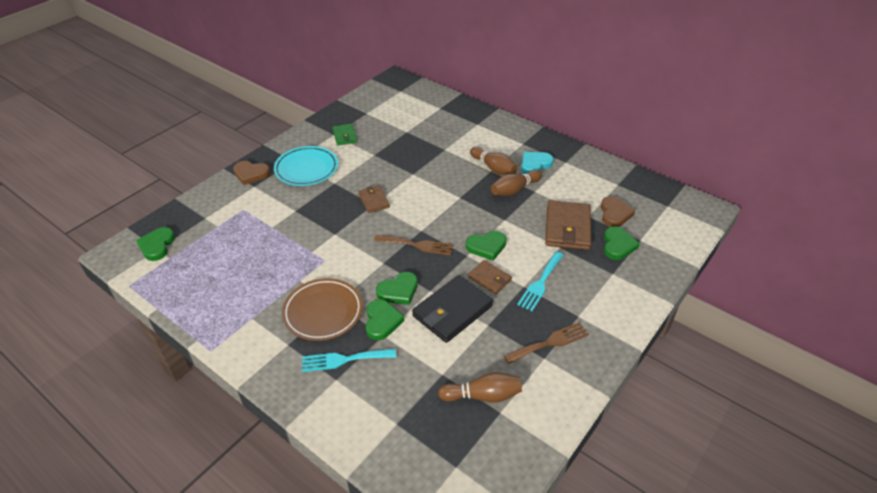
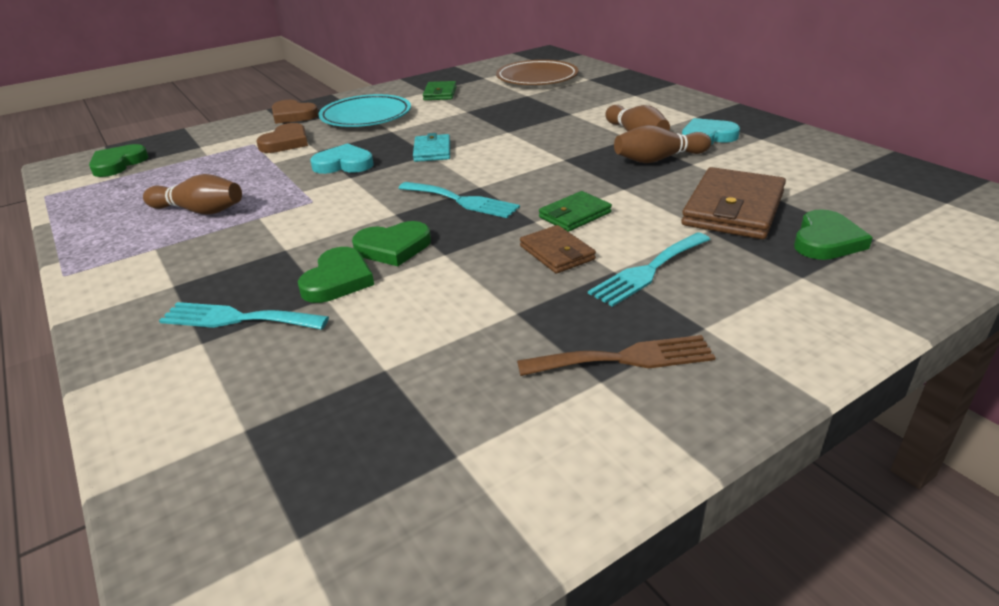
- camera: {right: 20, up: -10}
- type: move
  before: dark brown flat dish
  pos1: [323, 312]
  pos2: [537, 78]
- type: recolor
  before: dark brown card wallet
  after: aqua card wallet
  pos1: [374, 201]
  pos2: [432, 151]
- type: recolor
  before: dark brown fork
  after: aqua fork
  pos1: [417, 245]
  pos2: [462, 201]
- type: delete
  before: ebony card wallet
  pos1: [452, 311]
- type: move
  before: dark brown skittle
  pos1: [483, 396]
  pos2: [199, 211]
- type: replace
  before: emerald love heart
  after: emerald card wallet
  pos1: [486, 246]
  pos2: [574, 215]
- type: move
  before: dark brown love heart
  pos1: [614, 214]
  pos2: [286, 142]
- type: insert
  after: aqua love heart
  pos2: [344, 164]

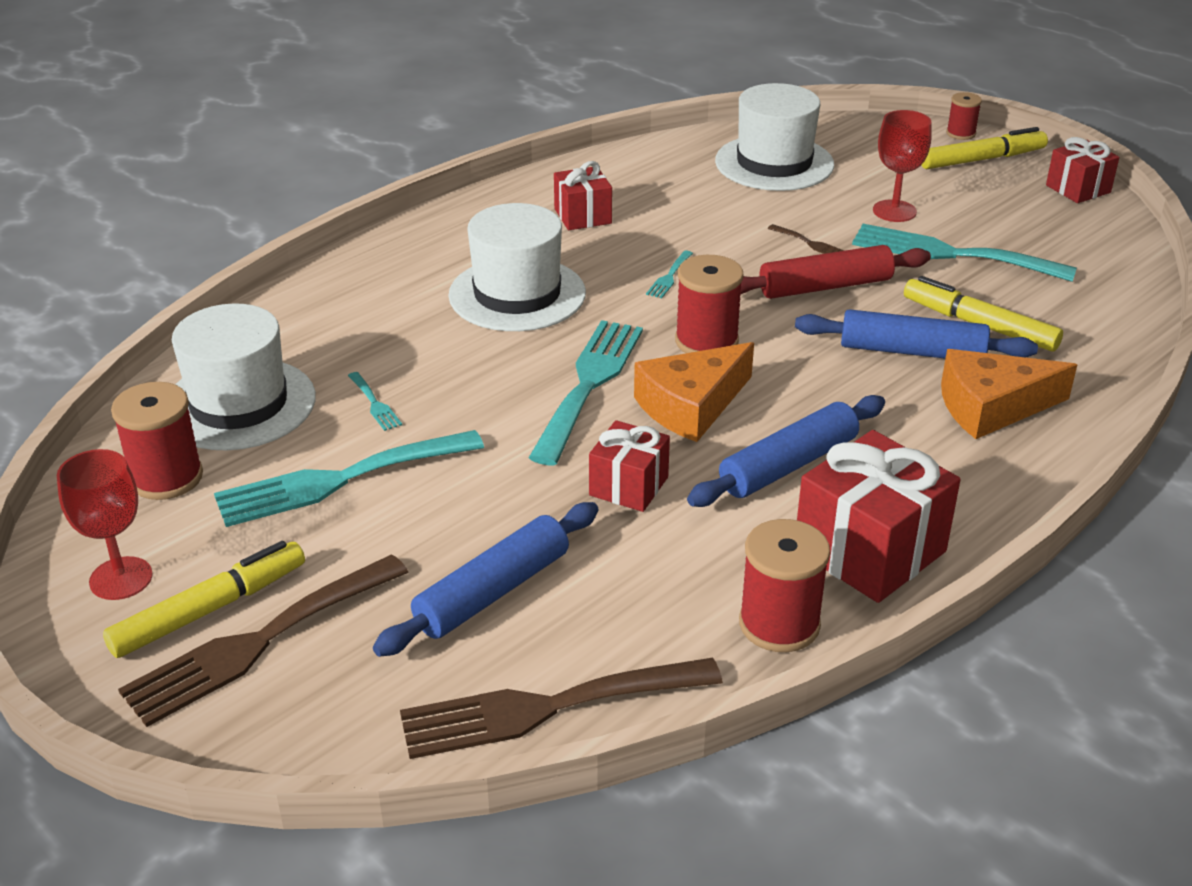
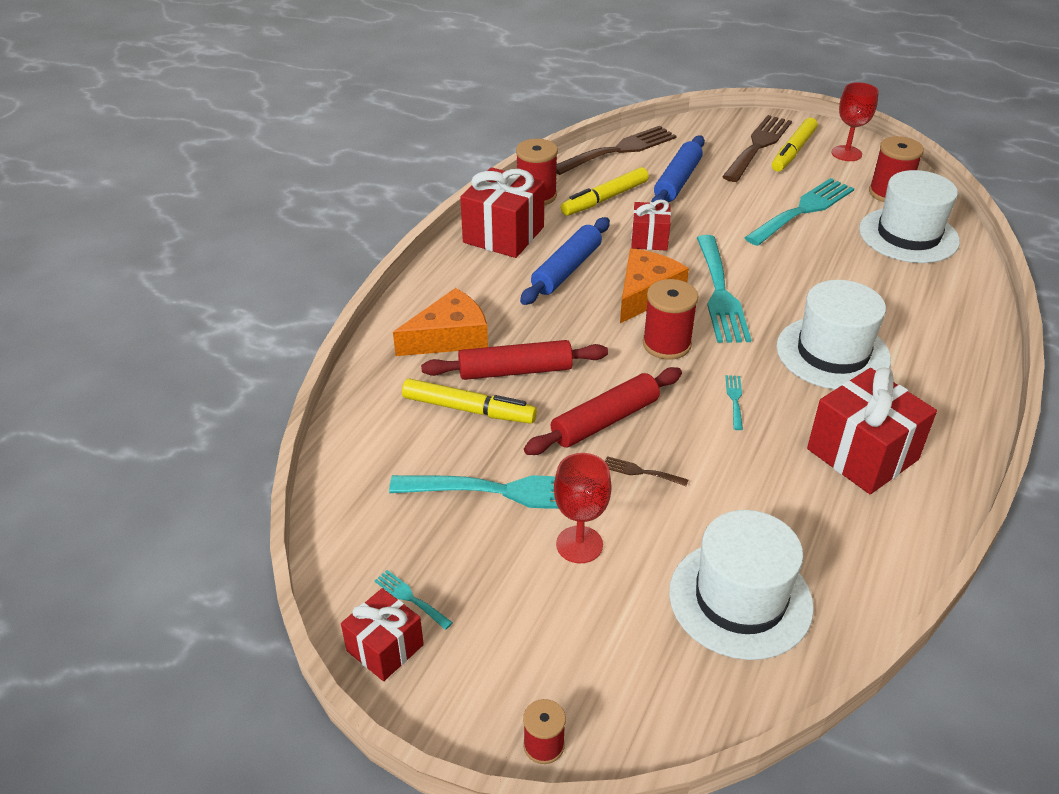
- camera: {right: 160, up: 5}
- type: move
  before: aqua fork
  pos1: [375, 404]
  pos2: [410, 598]
- type: resize
  before: red wrapped gift
  pos1: [583, 216]
  pos2: [862, 454]
  scale: 1.7
- type: recolor
  before: cobalt pastry roller
  after: red pastry roller
  pos1: [912, 351]
  pos2: [515, 371]
- type: move
  before: yellow marker pen
  pos1: [982, 159]
  pos2: [605, 199]

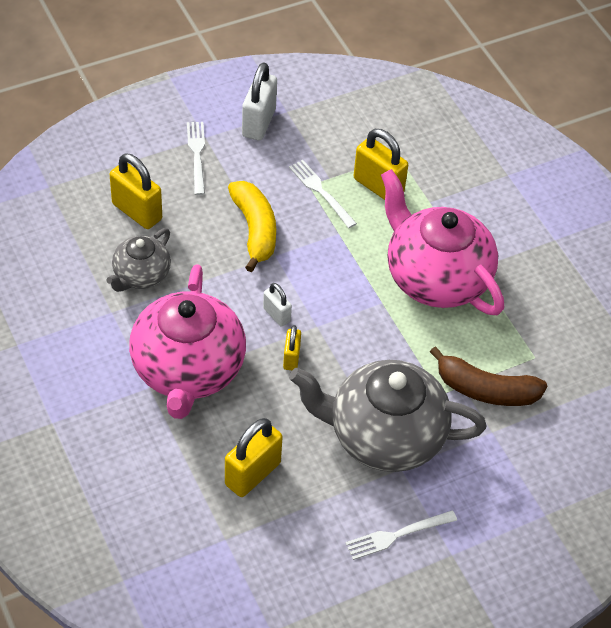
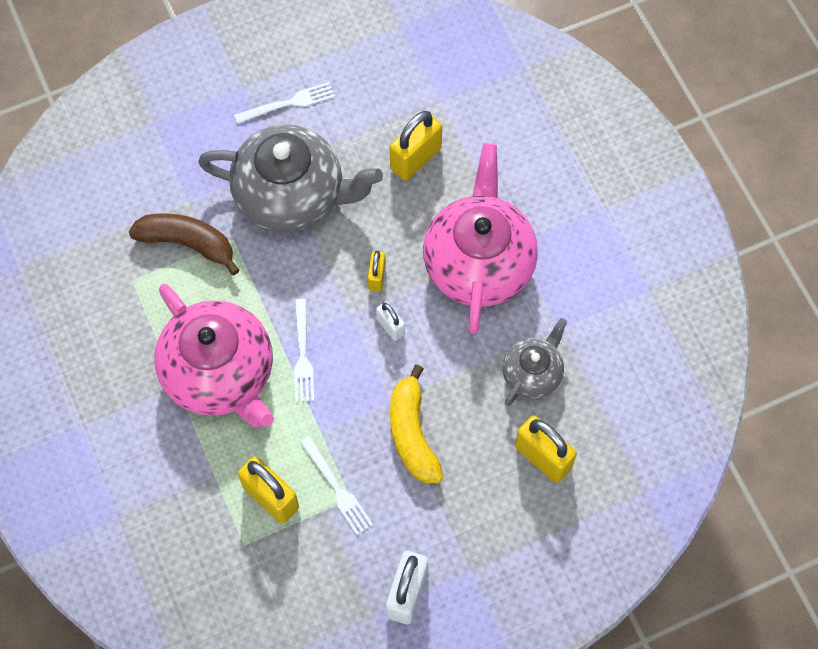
- camera: {right: -175, up: 15}
- type: move
  before: white fork
  pos1: [197, 154]
  pos2: [303, 356]

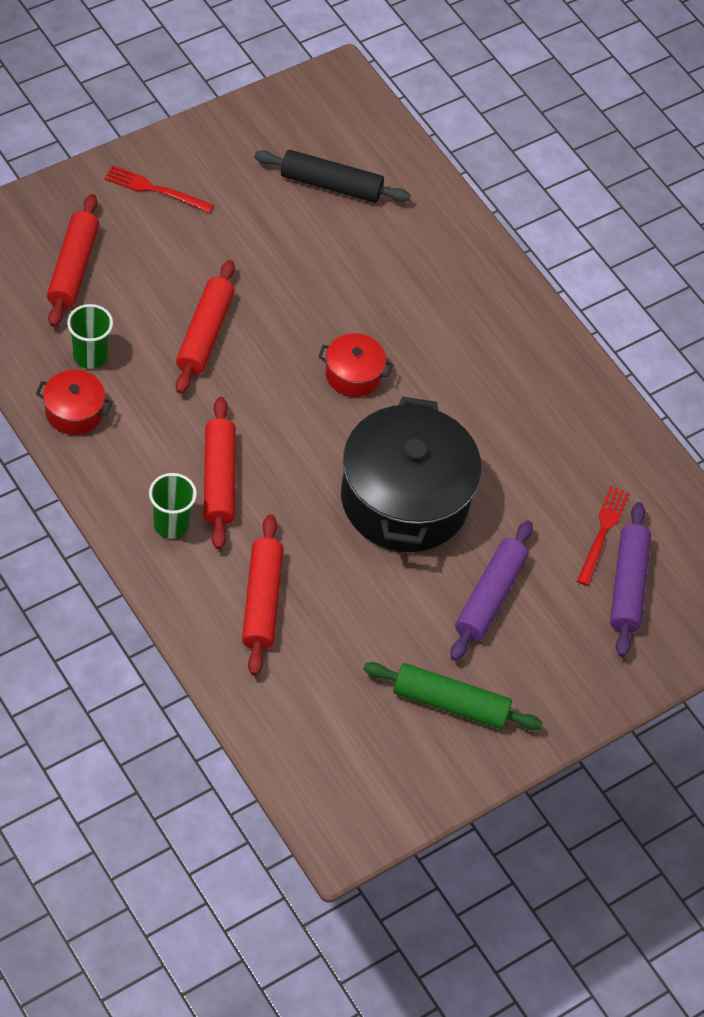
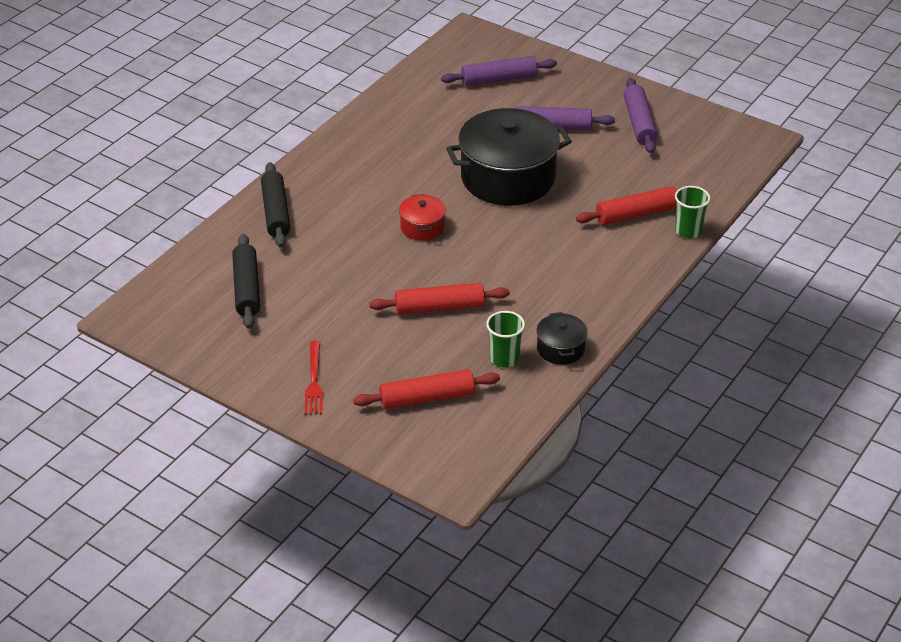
- camera: {right: -105, up: -15}
- type: recolor
  before: red cooking pot
  after: ebony cooking pot
  pos1: [74, 412]
  pos2: [560, 349]
- type: move
  before: emerald tumbler
  pos1: [171, 524]
  pos2: [688, 231]
- type: delete
  before: red pastry roller
  pos1: [219, 480]
- type: recolor
  before: emerald pastry roller
  after: violet pastry roller
  pos1: [450, 703]
  pos2: [639, 123]
- type: delete
  before: red fork
  pos1: [603, 532]
- type: insert
  after: ebony pastry roller
  pos2: [275, 212]

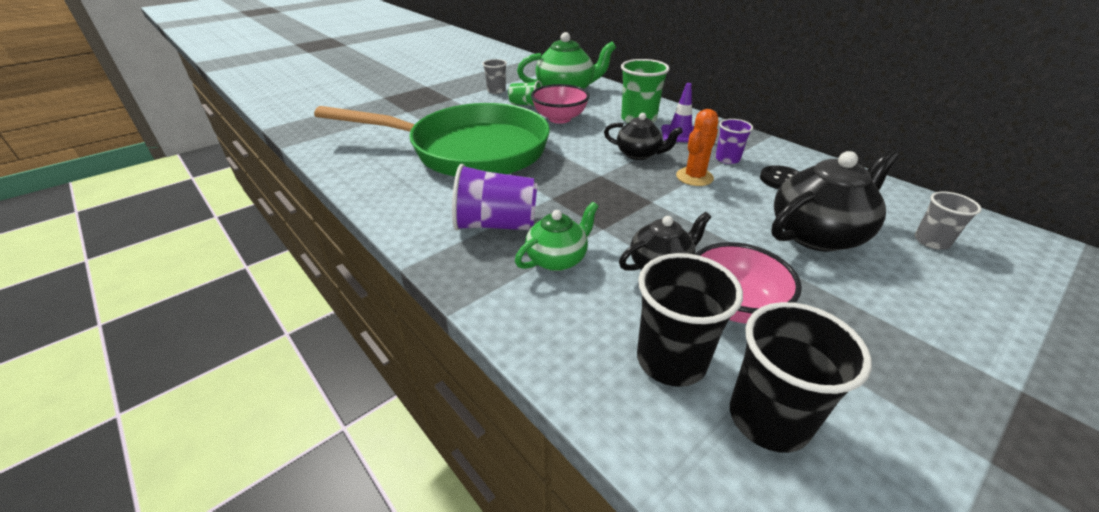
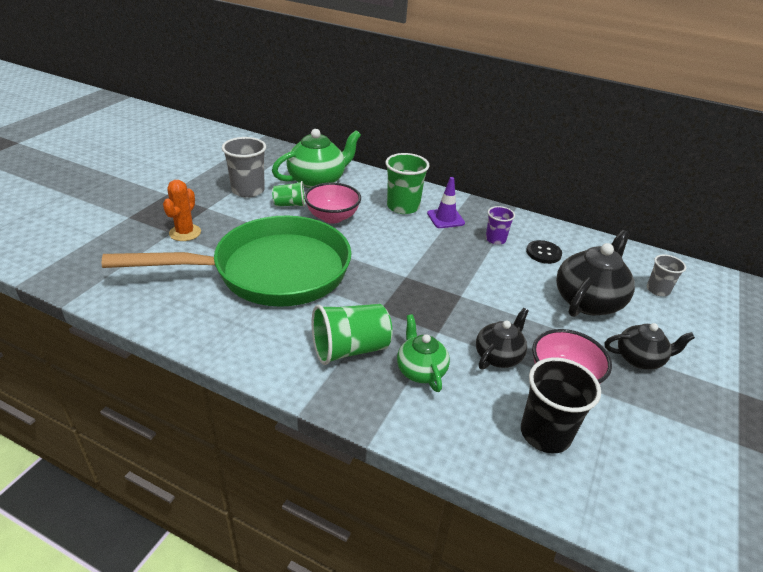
- camera: {right: -25, up: 0}
- type: recolor
  before: violet tumbler
  after: emerald tumbler
  pos1: [496, 225]
  pos2: [350, 349]
- type: resize
  before: gray tumbler
  pos1: [496, 91]
  pos2: [248, 190]
  scale: 1.68
- type: rotate
  before: emerald teapot
  pos1: [557, 259]
  pos2: [420, 370]
  turn: -45
- type: move
  before: ebony teapot
  pos1: [639, 154]
  pos2: [640, 359]
- type: move
  before: orange-coloured saguaro cactus
  pos1: [694, 177]
  pos2: [185, 233]
- type: delete
  before: ebony tumbler
  pos1: [768, 418]

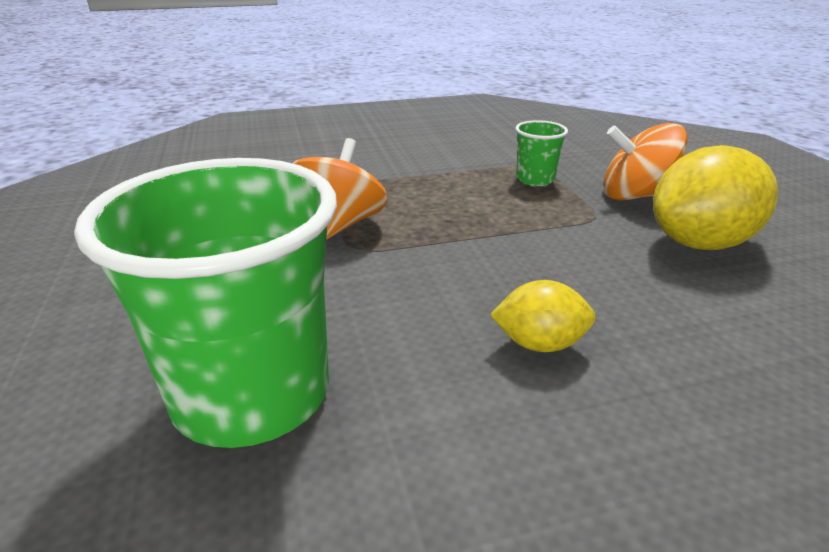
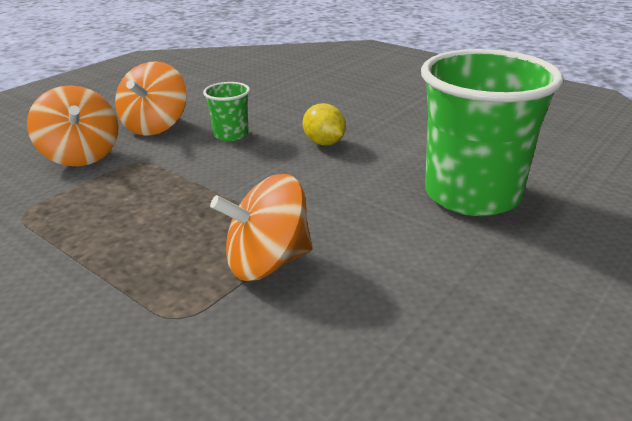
- camera: {right: -125, up: 0}
- type: move
  before: emerald tumbler
  pos1: [535, 179]
  pos2: [231, 135]
- type: replace
  before: yellow citrus fruit
  after: orange-coloured spinning top
  pos1: [700, 243]
  pos2: [155, 126]

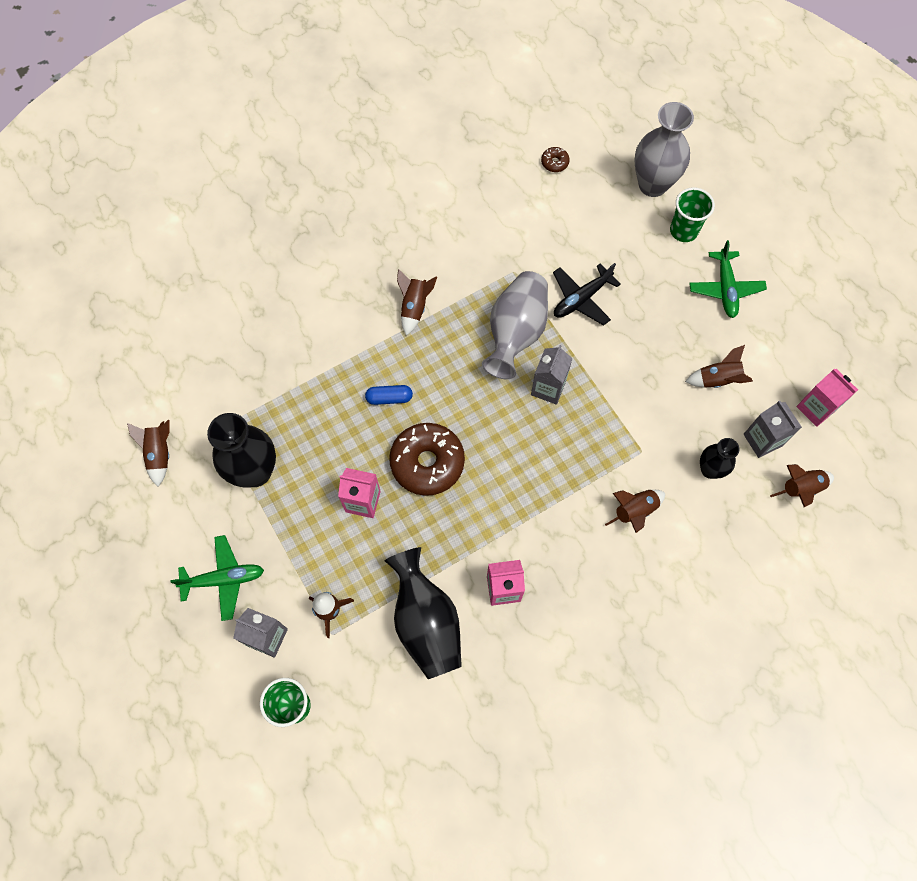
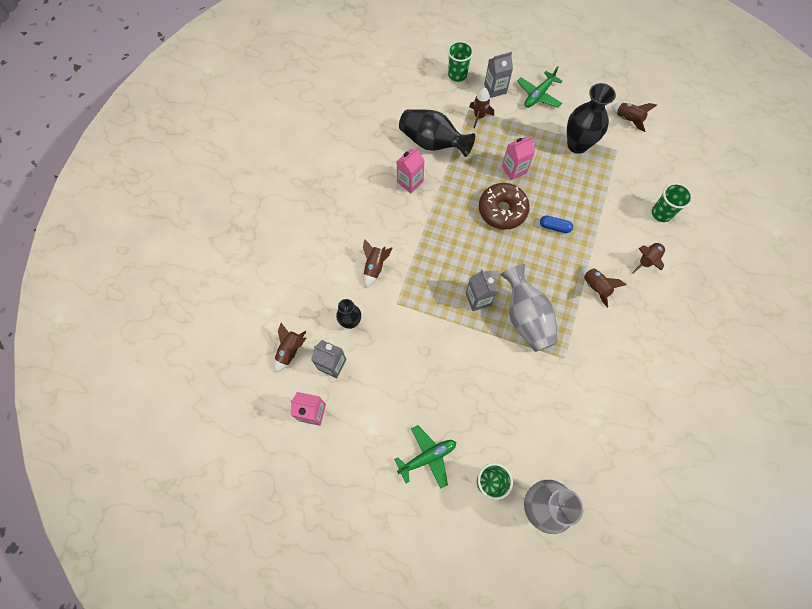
- camera: {right: 140, up: 0}
- type: rotate
  before: cobalt pill
  pos1: [389, 398]
  pos2: [554, 227]
  turn: 60
- type: delete
  before: dark brown donut
  pos1: [554, 162]
- type: delete
  before: ebony aeroplane
  pos1: [581, 299]
- type: move
  before: dark brown toy rocket
  pos1: [718, 379]
  pos2: [647, 260]
- type: rotate
  before: emerald aeroplane
  pos1: [725, 288]
  pos2: [427, 457]
  turn: 105
- type: insert
  after: emerald tumbler
  pos2: [661, 213]

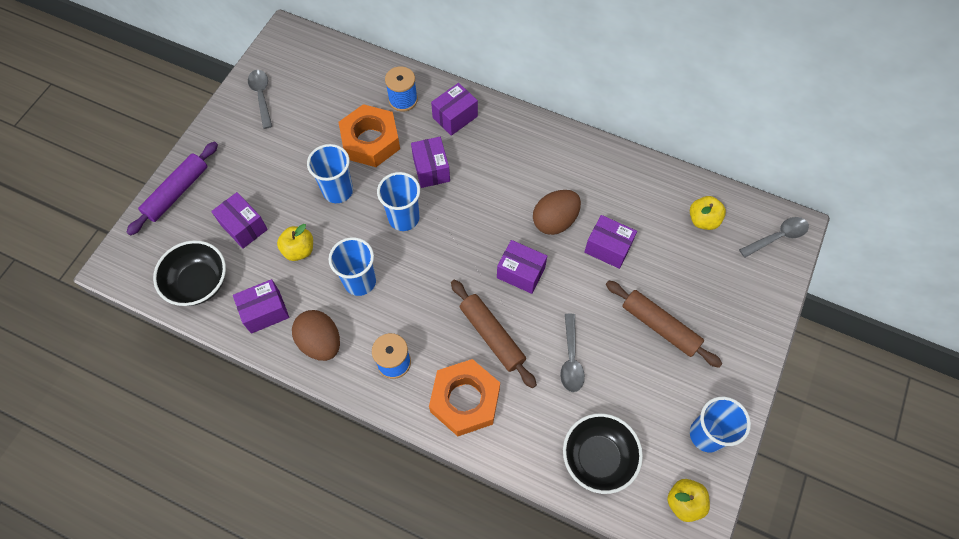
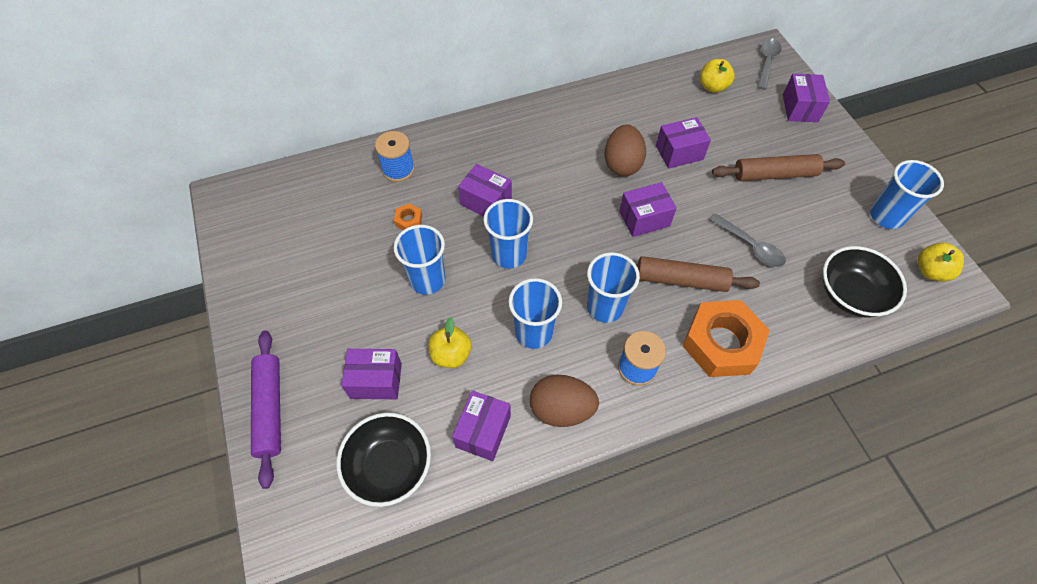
- camera: {right: -45, up: -5}
- type: delete
  before: gray tablespoon
  pos1: [261, 96]
- type: resize
  before: orange-coloured hex nut
  pos1: [370, 141]
  pos2: [408, 220]
  scale: 0.41
- type: move
  before: violet box
  pos1: [455, 117]
  pos2: [800, 108]
- type: insert
  after: cobalt tumbler
  pos2: [605, 307]

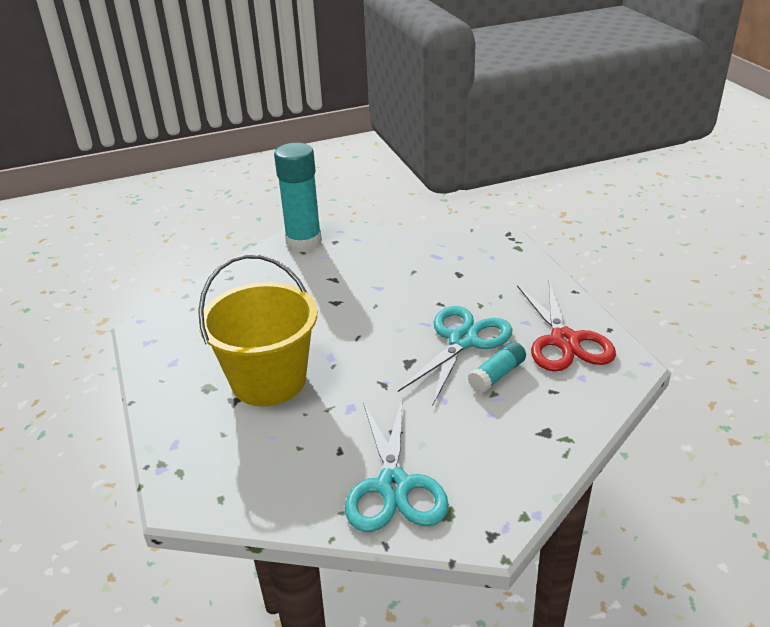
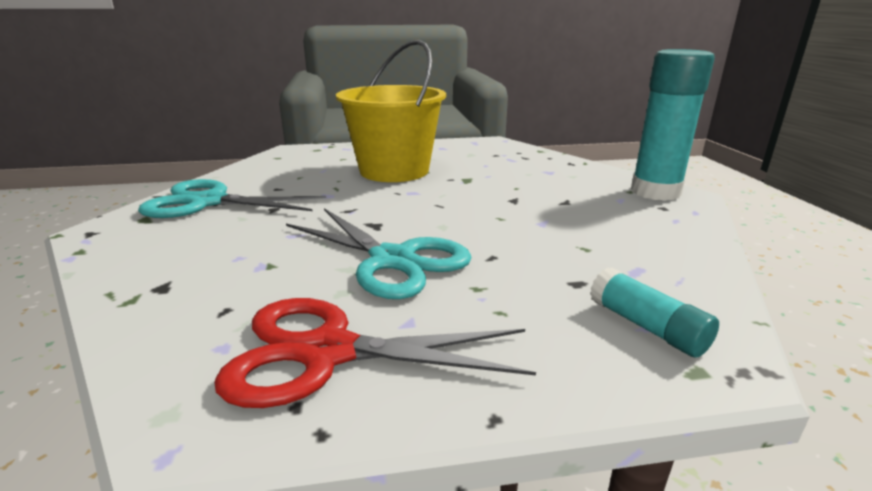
- camera: {right: 100, up: -10}
- type: move
  before: aqua stick of glue
  pos1: [497, 375]
  pos2: [646, 327]

